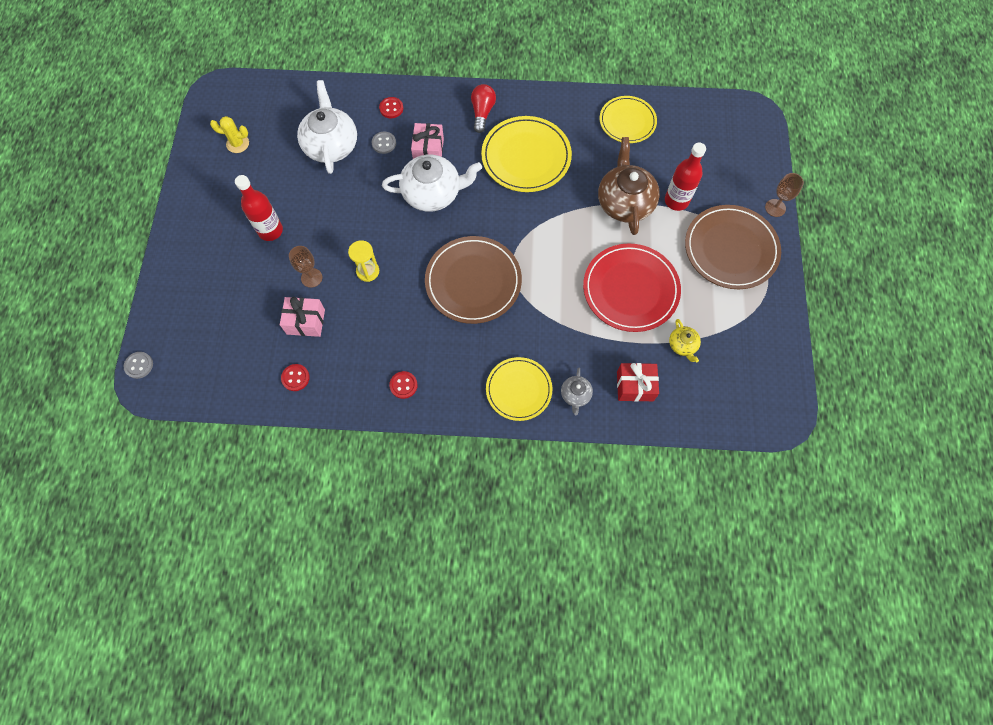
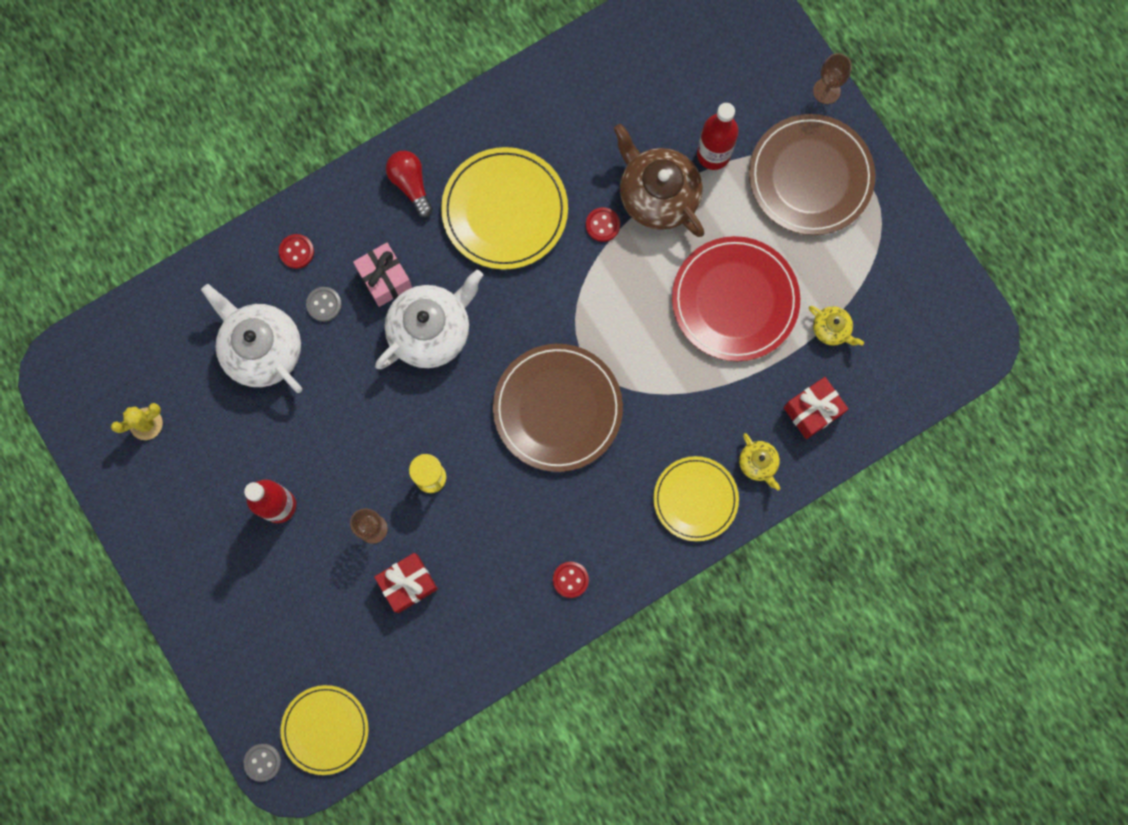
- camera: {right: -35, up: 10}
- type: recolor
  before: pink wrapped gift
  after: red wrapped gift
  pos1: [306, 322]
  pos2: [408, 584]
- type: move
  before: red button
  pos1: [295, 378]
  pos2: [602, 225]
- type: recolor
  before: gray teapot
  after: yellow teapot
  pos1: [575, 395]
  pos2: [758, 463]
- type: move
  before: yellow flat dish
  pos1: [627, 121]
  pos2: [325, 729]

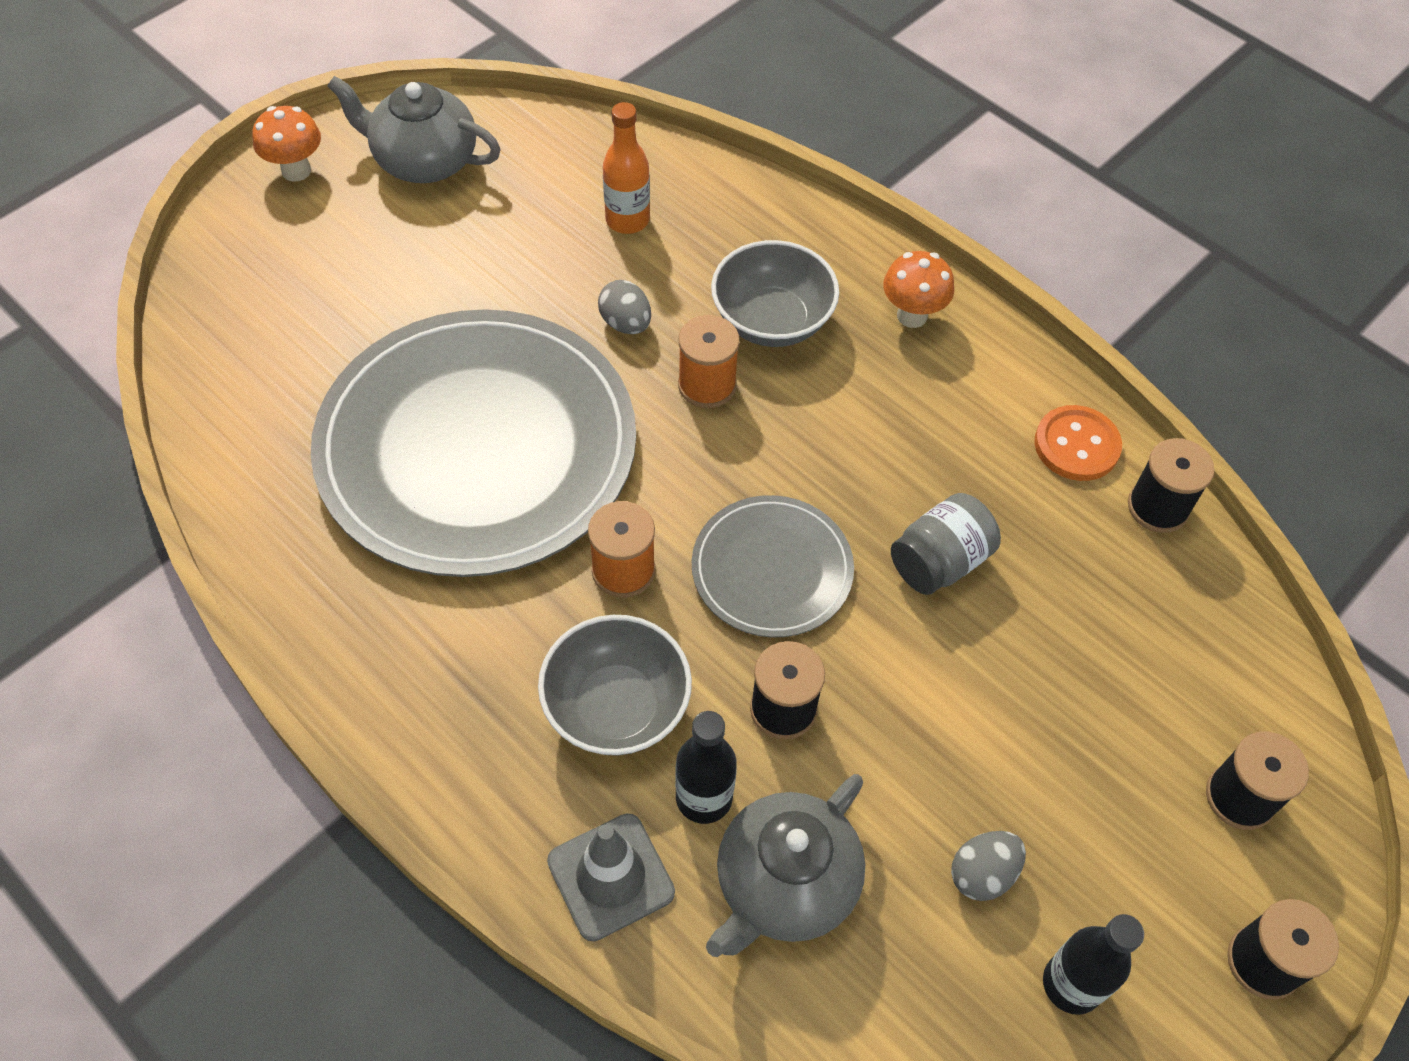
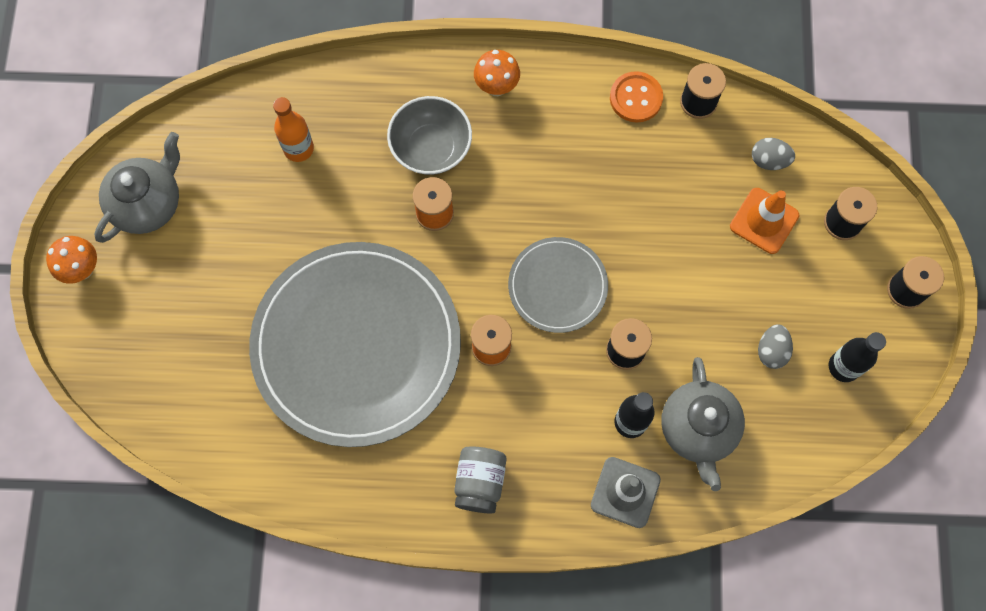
- camera: {right: -40, up: 15}
- type: rotate
  before: gray teapot
  pos1: [424, 161]
  pos2: [148, 203]
  turn: 150
- type: delete
  before: gray bowl
  pos1: [616, 707]
- type: move
  before: gray toy egg
  pos1: [625, 323]
  pos2: [769, 160]
- type: move
  before: gray jam jar
  pos1: [939, 562]
  pos2: [480, 482]
- type: insert
  after: orange-coloured safety cone
  pos2: [764, 221]

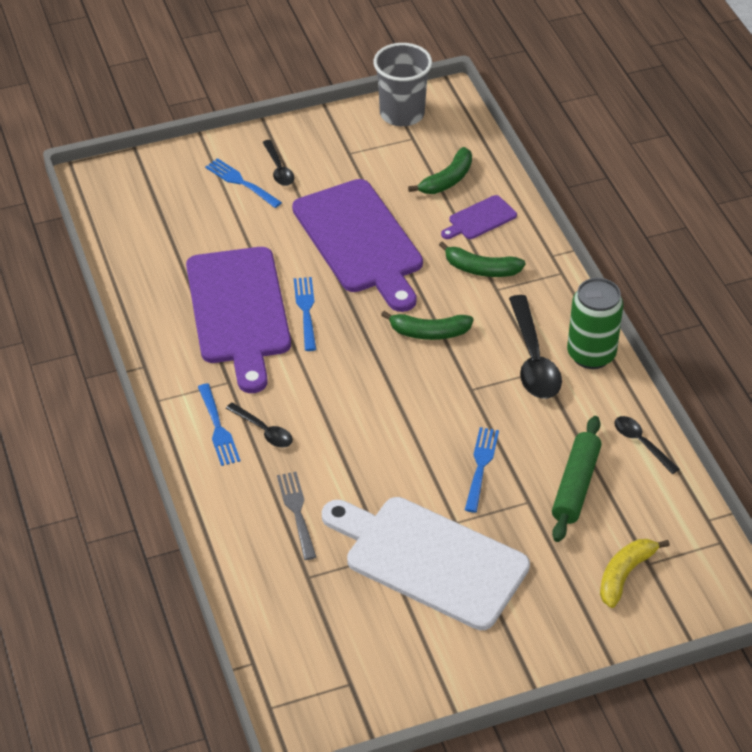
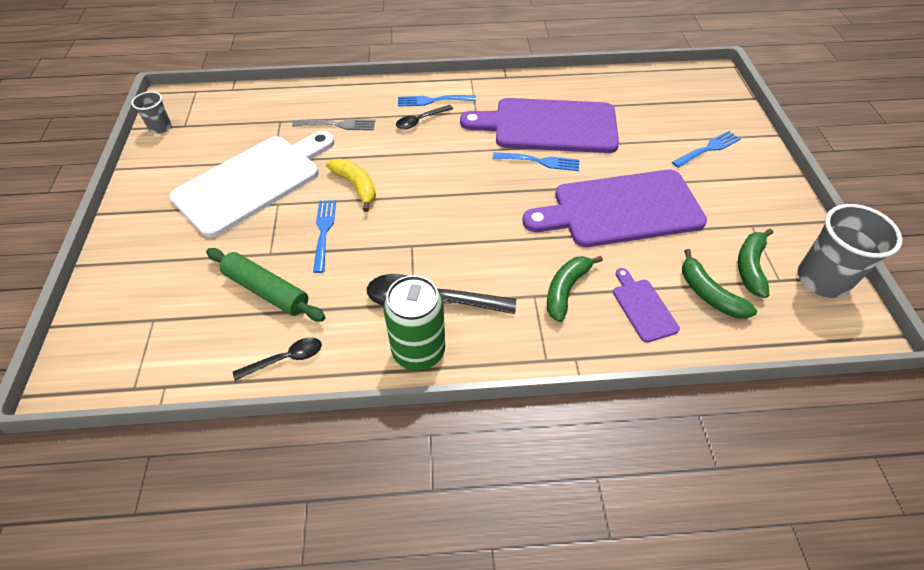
- camera: {right: 105, up: 5}
- type: delete
  before: ebony tablespoon
  pos1: [279, 169]
- type: move
  before: emerald banana fruit
  pos1: [429, 332]
  pos2: [750, 267]
- type: rotate
  before: cobalt fork
  pos1: [481, 466]
  pos2: [324, 232]
  turn: -120
- type: move
  before: yellow banana fruit
  pos1: [625, 575]
  pos2: [356, 186]
- type: insert
  after: gray tumbler
  pos2: [160, 127]

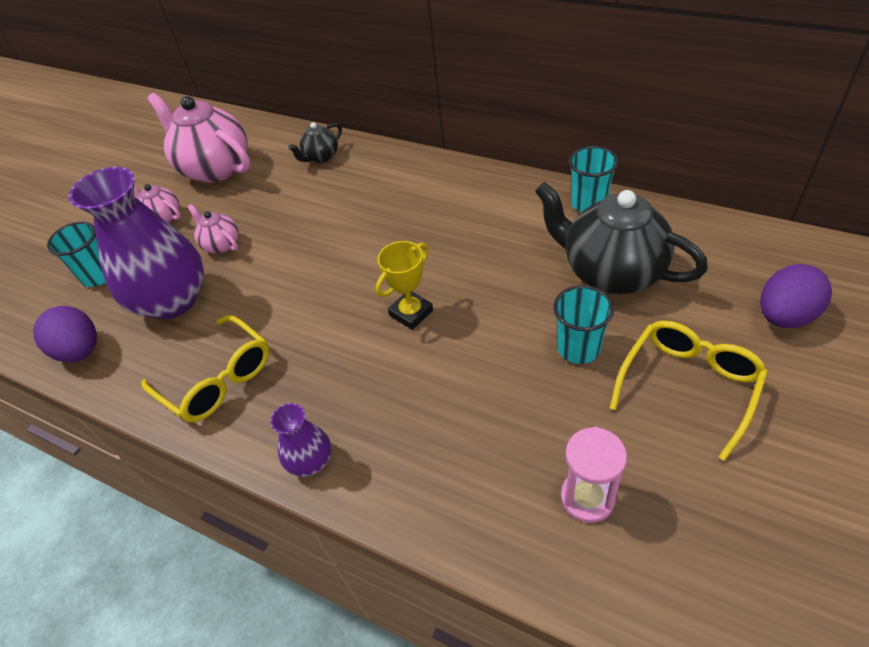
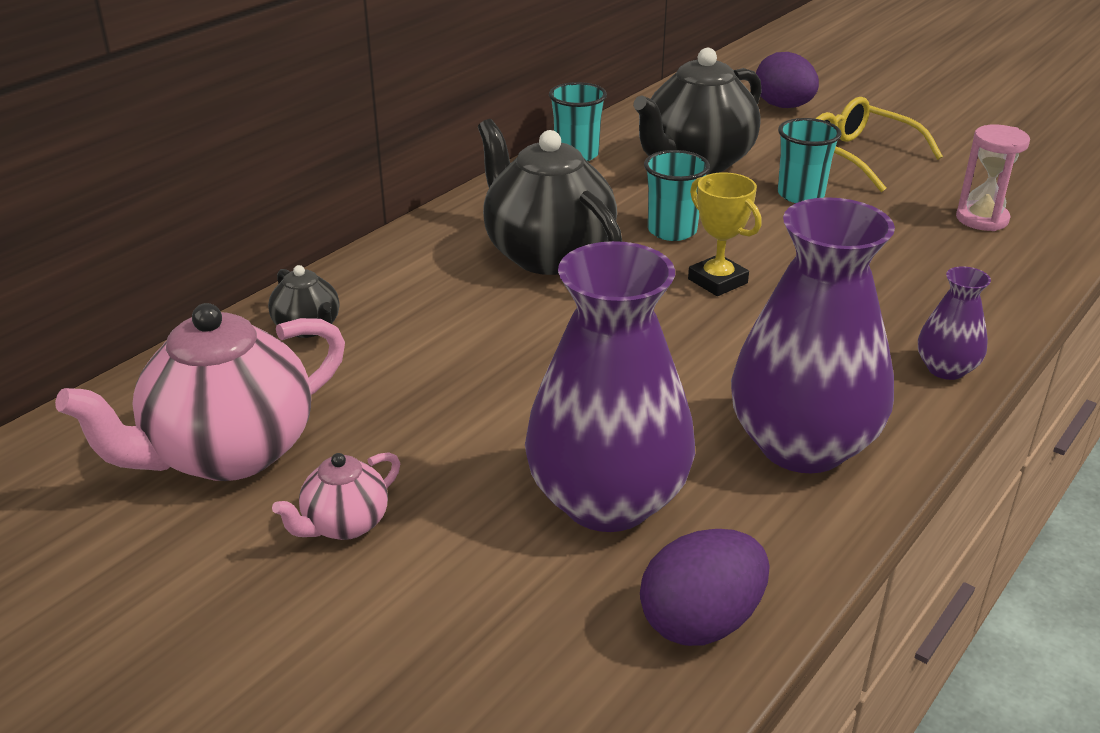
- camera: {right: -85, up: -15}
- type: move
  before: aqua tumbler
  pos1: [99, 275]
  pos2: [672, 231]
- type: replace
  before: yellow glasses
  after: violet flower vase
  pos1: [218, 379]
  pos2: [802, 445]
- type: delete
  before: pink teapot
  pos1: [221, 244]
- type: insert
  after: ebony teapot
  pos2: [547, 255]

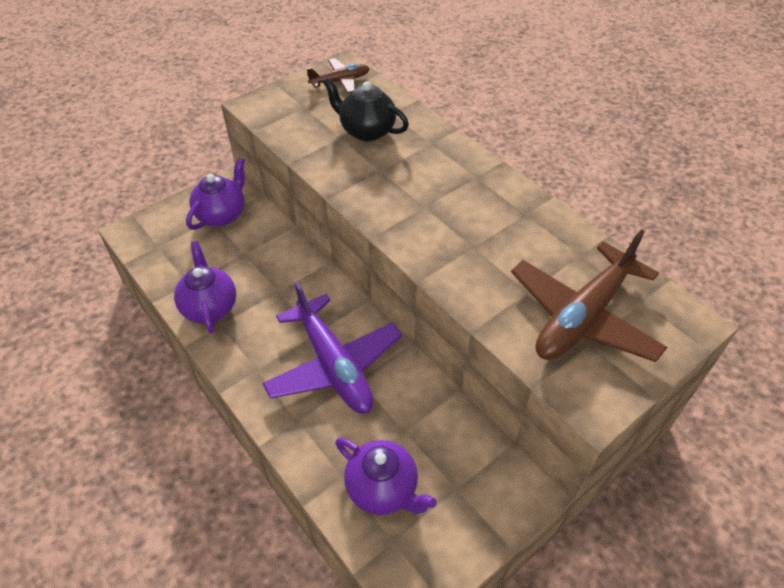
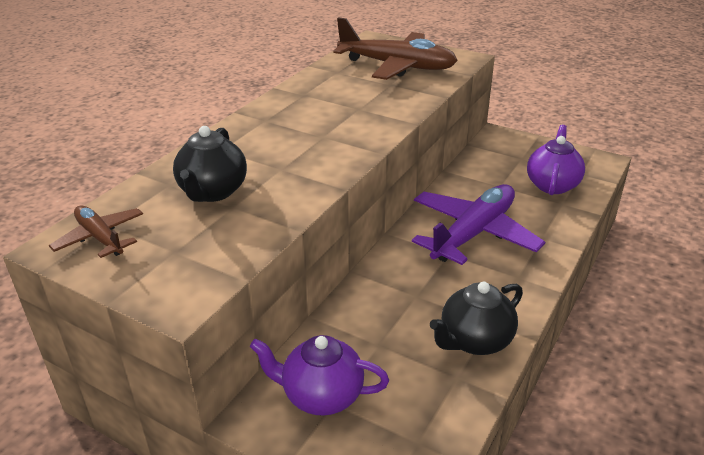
- camera: {right: -110, up: -15}
- type: recolor
  before: violet teapot
  after: ebony teapot
  pos1: [210, 307]
  pos2: [474, 341]

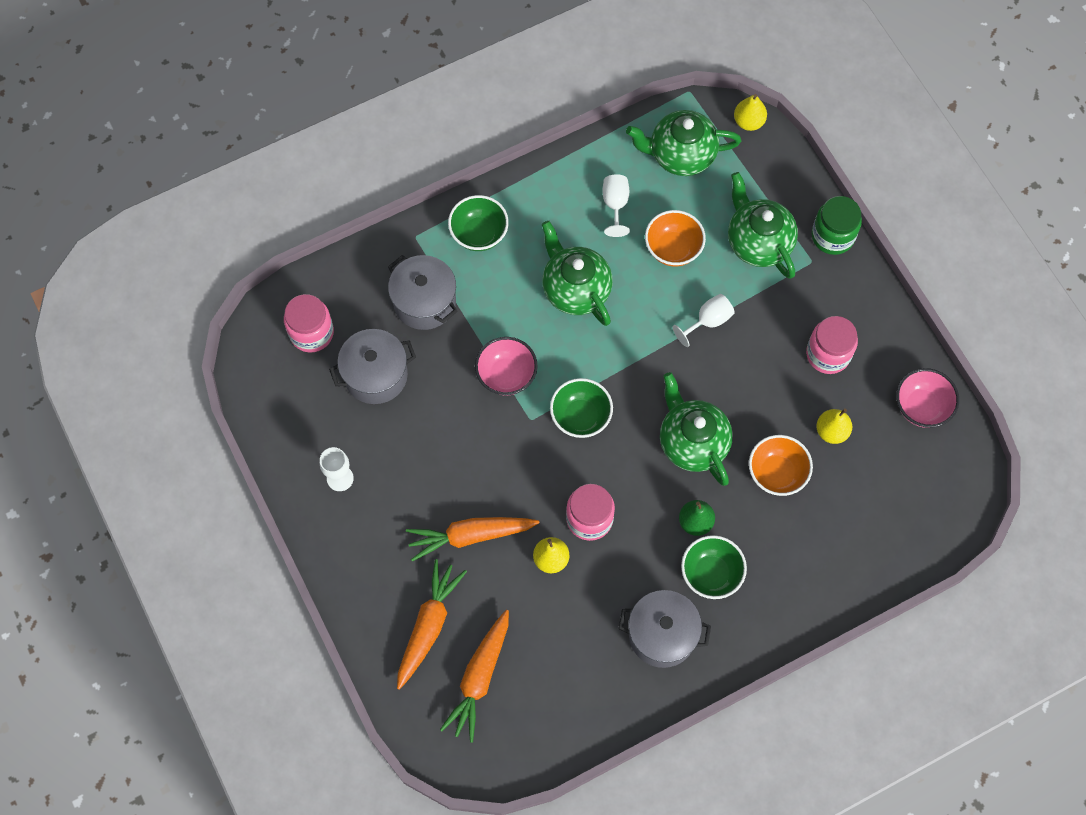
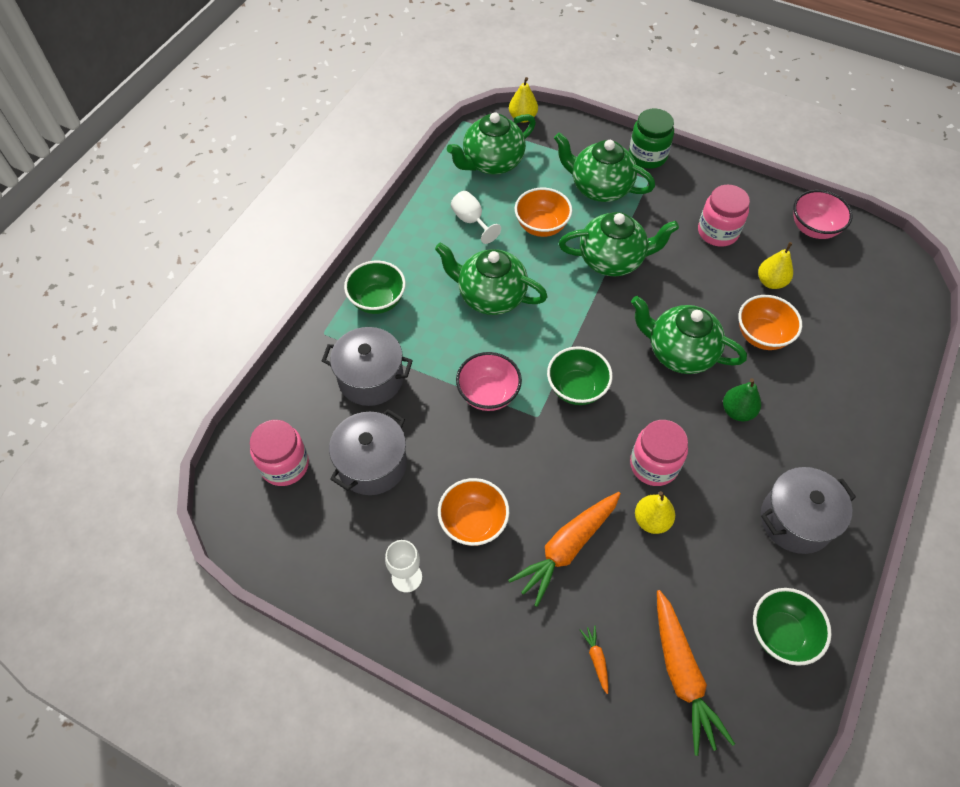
- camera: {right: -35, up: -10}
- type: resize
  before: orange-coloured root vegetable
  pos1: [428, 626]
  pos2: [596, 659]
  scale: 0.42
- type: replace
  before: white chalice
  after: emerald teapot
  pos1: [708, 321]
  pos2: [612, 260]
- type: move
  before: emerald bowl
  pos1: [711, 574]
  pos2: [781, 634]
- type: insert
  after: orange-coloured bowl
  pos2: [473, 522]

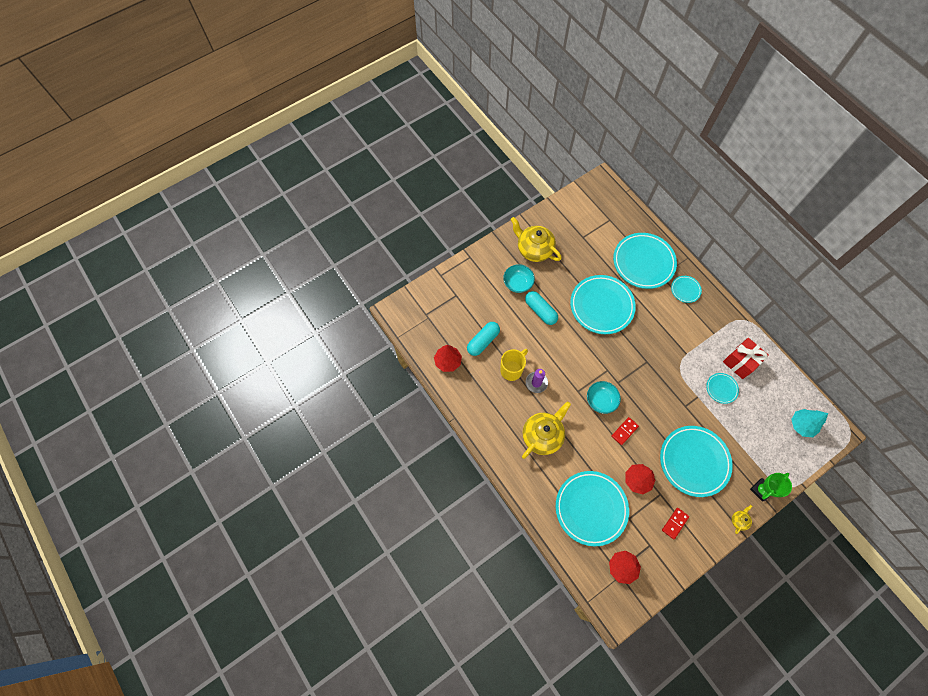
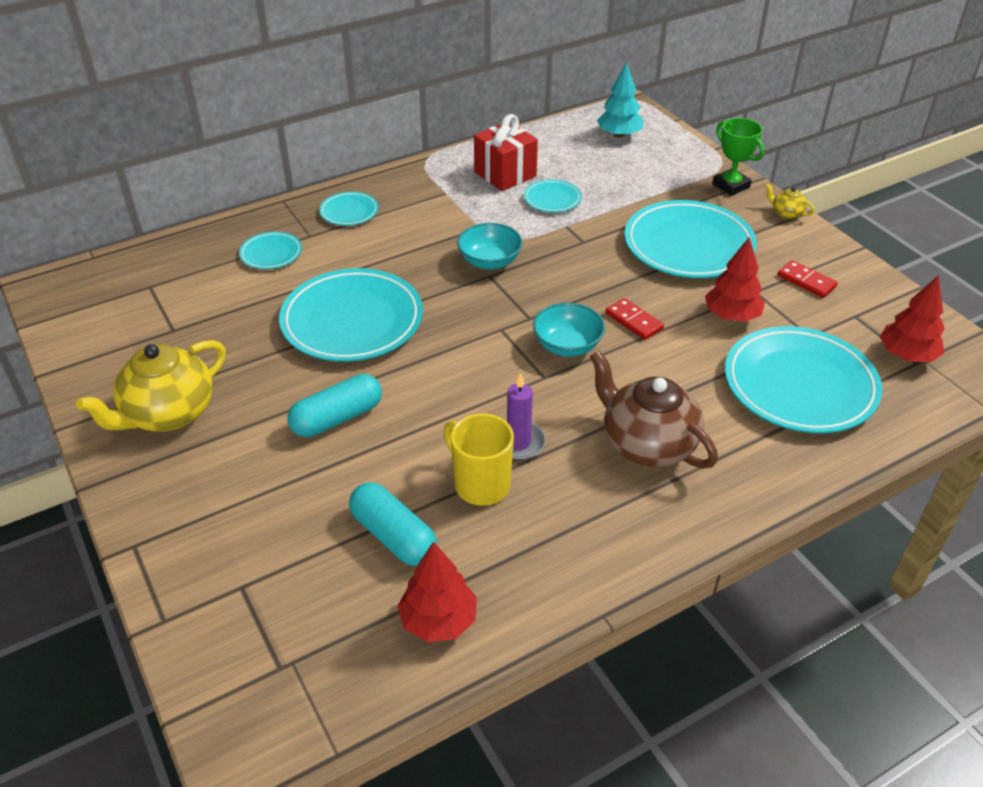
- camera: {right: -85, up: -25}
- type: move
  before: aqua bowl
  pos1: [518, 283]
  pos2: [489, 261]
- type: recolor
  before: yellow teapot
  after: dark brown teapot
  pos1: [542, 435]
  pos2: [647, 444]
- type: resize
  before: aqua flat dish
  pos1: [643, 262]
  pos2: [271, 254]
  scale: 0.47

